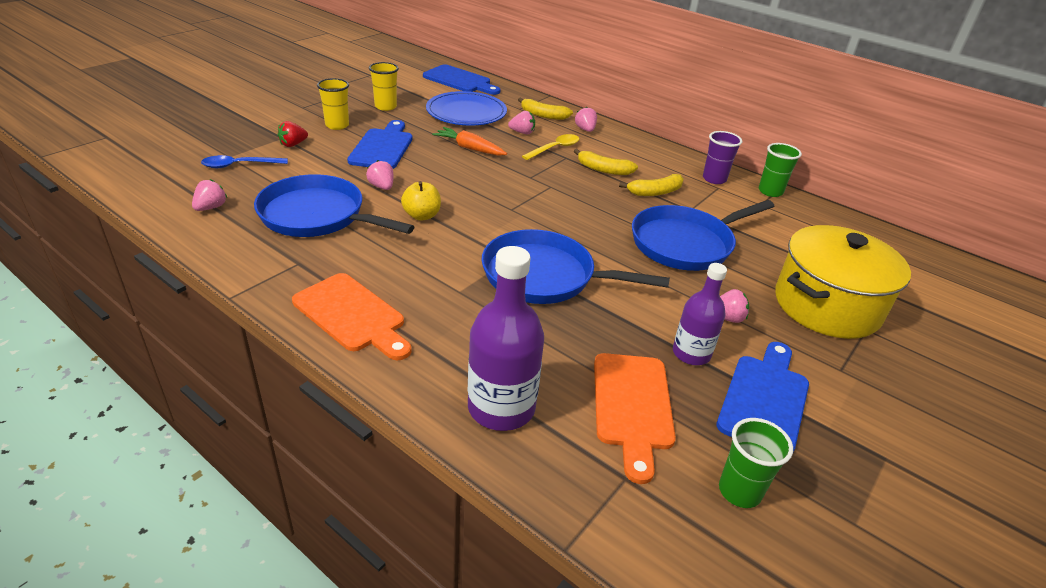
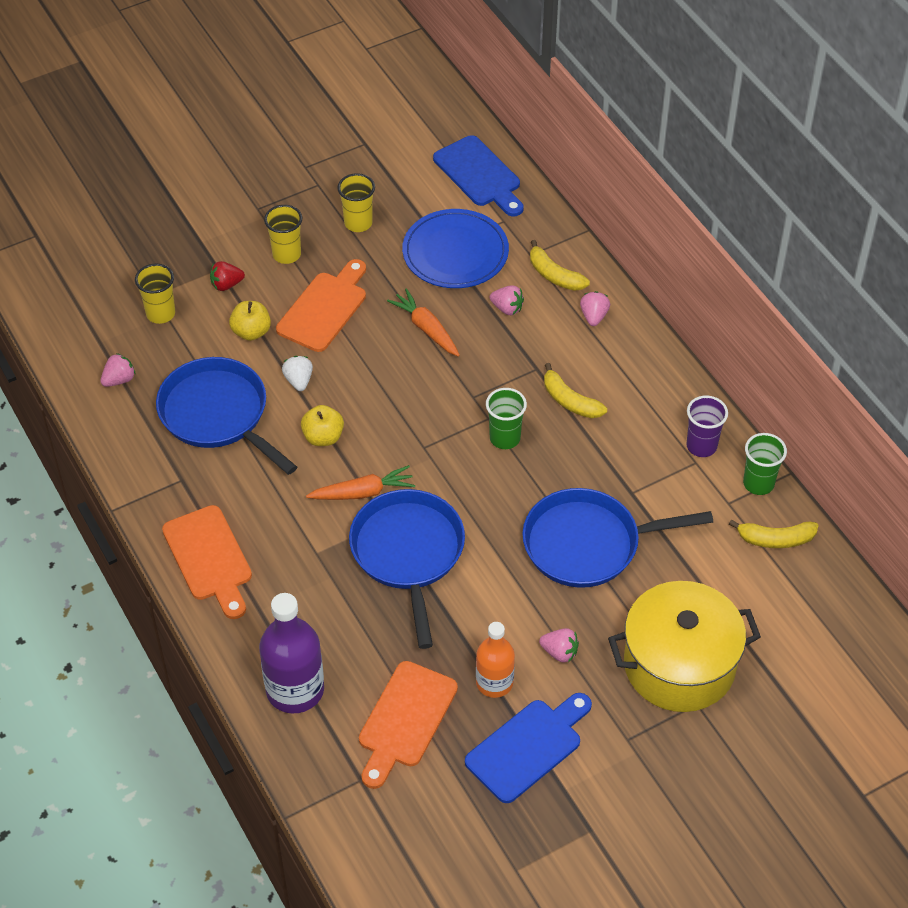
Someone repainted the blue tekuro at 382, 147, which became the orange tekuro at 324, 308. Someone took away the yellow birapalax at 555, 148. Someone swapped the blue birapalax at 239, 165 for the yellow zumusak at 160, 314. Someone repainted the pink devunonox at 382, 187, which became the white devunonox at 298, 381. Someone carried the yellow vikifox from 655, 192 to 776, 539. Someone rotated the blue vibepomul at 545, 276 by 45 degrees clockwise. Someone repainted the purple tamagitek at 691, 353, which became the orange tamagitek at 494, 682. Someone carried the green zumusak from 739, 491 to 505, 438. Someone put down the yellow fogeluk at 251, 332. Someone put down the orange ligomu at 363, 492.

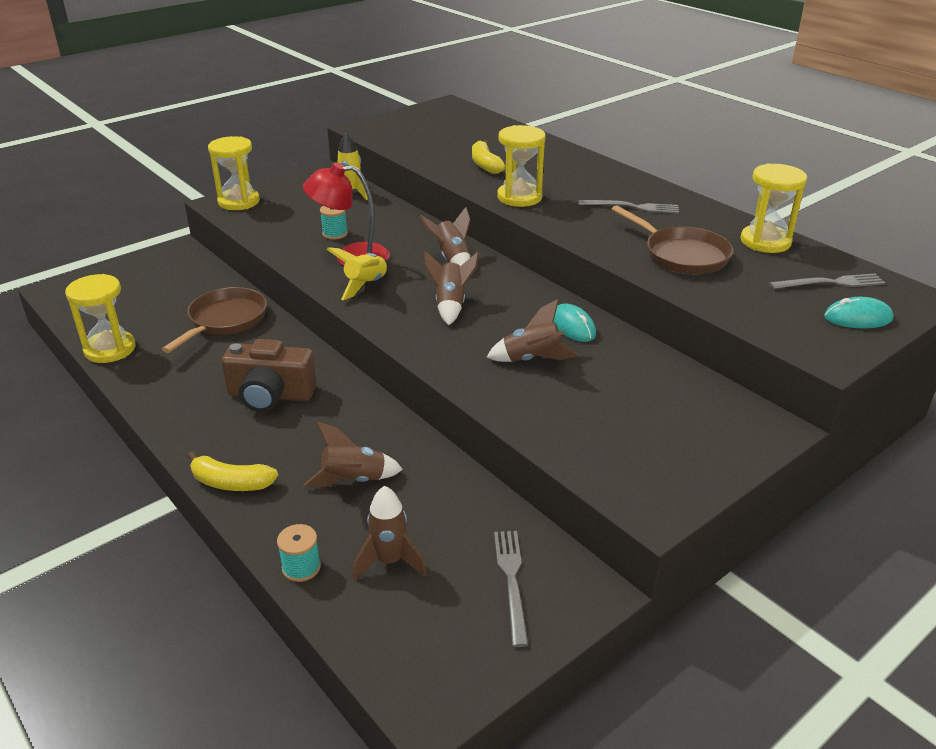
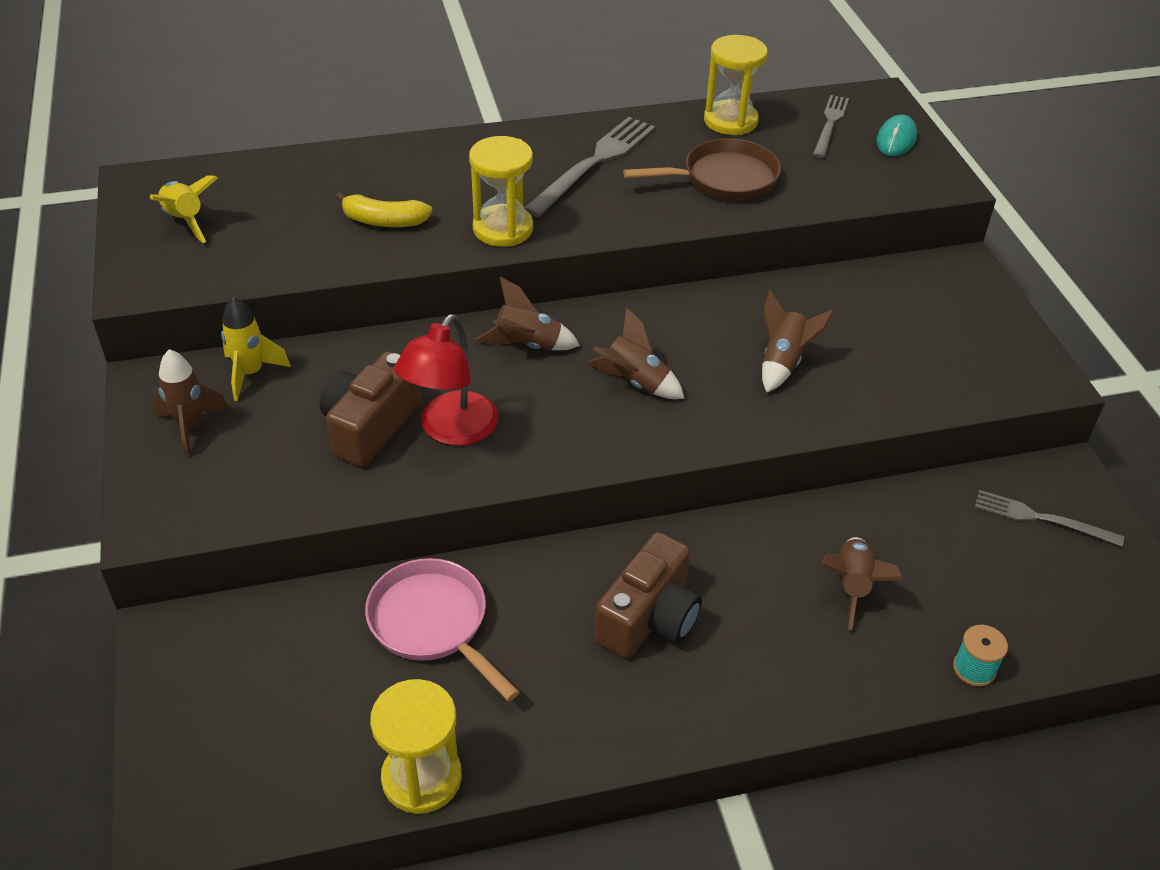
Someone took away the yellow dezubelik at 239, 202. Someone scaled the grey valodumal at 632, 207 by 1.62. Someone swapped the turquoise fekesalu at 335, 234 for the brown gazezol at 370, 426. Someone carried the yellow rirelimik from 366, 285 to 185, 221. Someone repainted the brown vibepomul at 225, 321, which became the pink vibepomul at 433, 623. Someone took away the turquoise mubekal at 572, 326. Someone took away the yellow vikifox at 231, 483. Someone carried the brown rirelimik from 390, 561 to 191, 427.

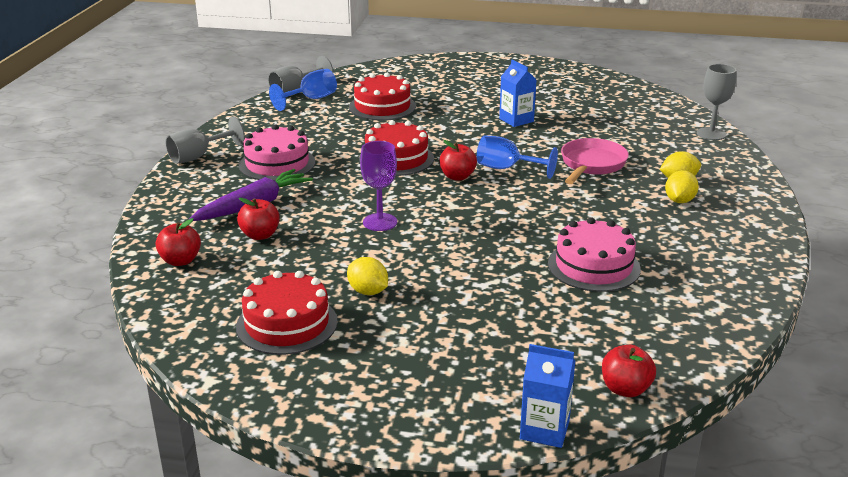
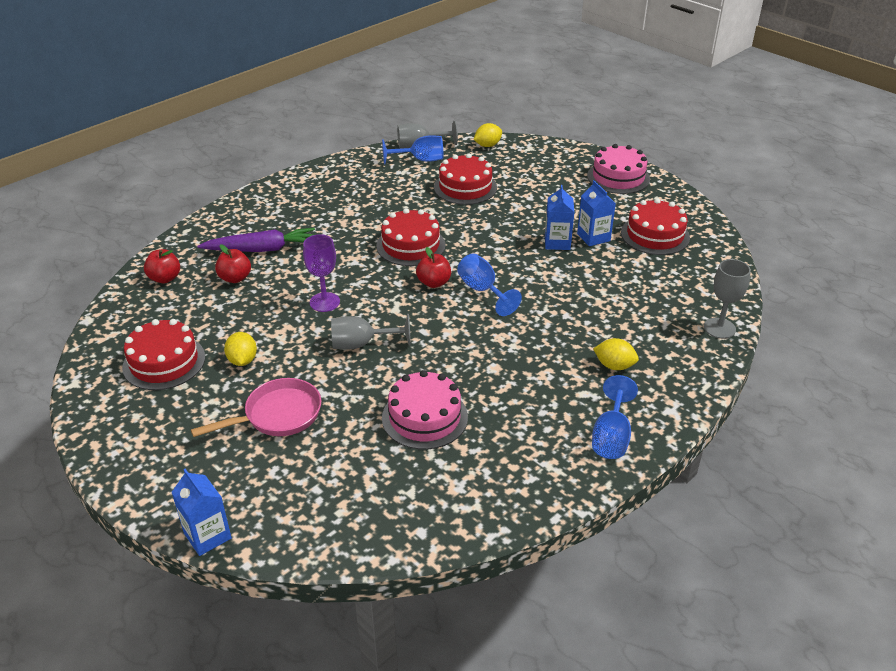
Someone carried the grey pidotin from 198, 156 to 361, 344. Someone carried the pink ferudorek from 277, 164 to 618, 177. Someone carried the pink vibepomul from 591, 165 to 277, 415. Someone carried the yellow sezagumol from 679, 201 to 487, 145. Someone took away the red fogeluk at 625, 389. Someone put down the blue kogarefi at 593, 237. Someone put down the red ferudorek at 655, 235. Someone put down the blue pidotin at 611, 437.

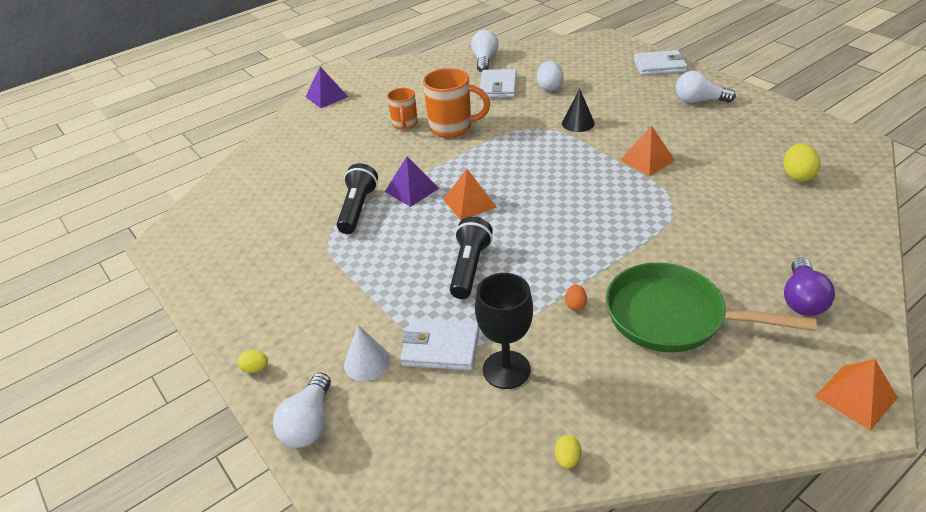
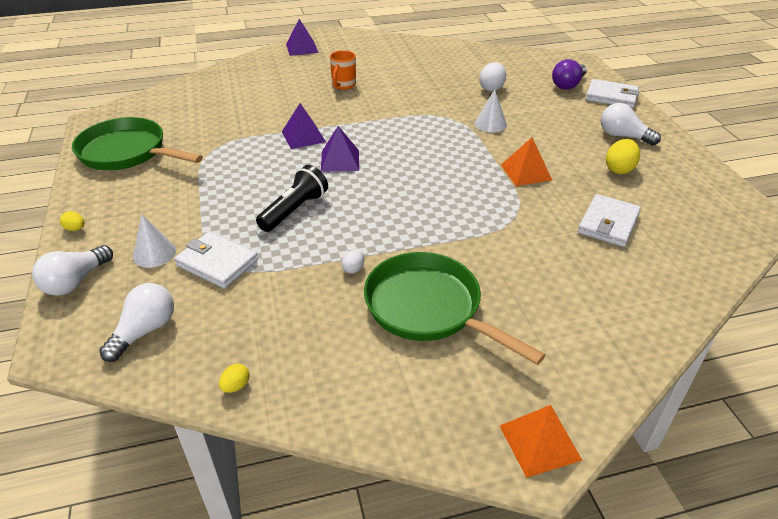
Someone carried the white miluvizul from 484, 60 to 145, 331. Someone took away the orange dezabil at 452, 127. Someone carried the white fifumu from 498, 87 to 608, 223. Someone repainted the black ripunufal at 578, 123, which became the white ripunufal at 490, 124. Someone carried the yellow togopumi from 797, 176 to 619, 169. Someone took away the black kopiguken at 358, 209. Someone repainted the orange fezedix at 469, 203, which became the purple fezedix at 340, 160. Someone carried the purple miluvizul from 802, 299 to 568, 85. Someone took away the black pidotin at 506, 369. Someone repainted the orange togopumi at 575, 305, which became the white togopumi at 353, 269. Someone put down the green vibepomul at 127, 152.

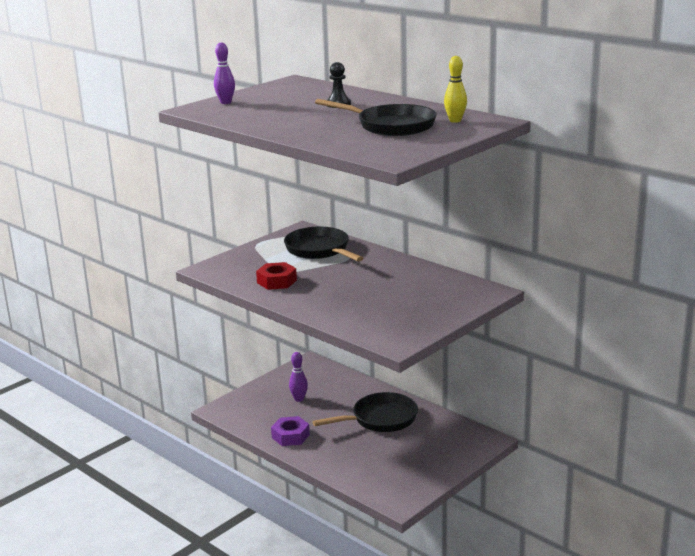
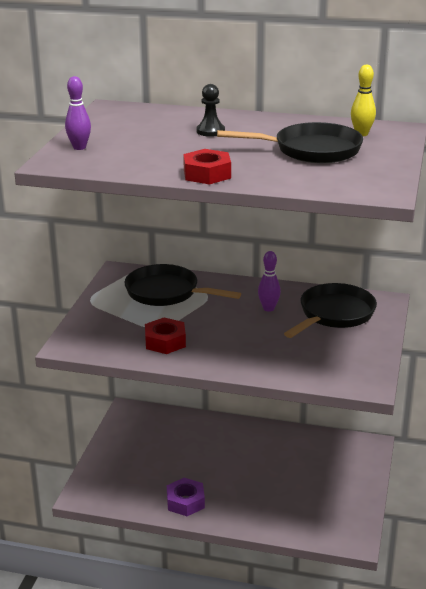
Someone carried the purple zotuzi from 299, 399 to 268, 308. Someone carried the black vibepomul from 380, 419 to 334, 314. Someone put down the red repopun at 207, 174.

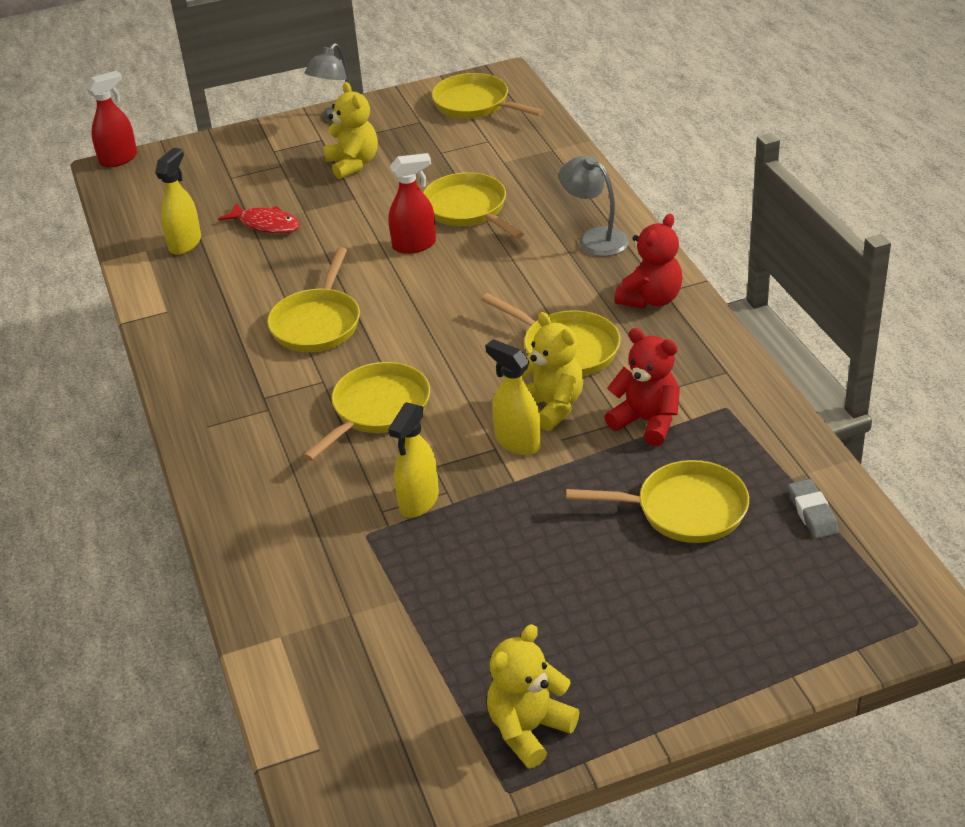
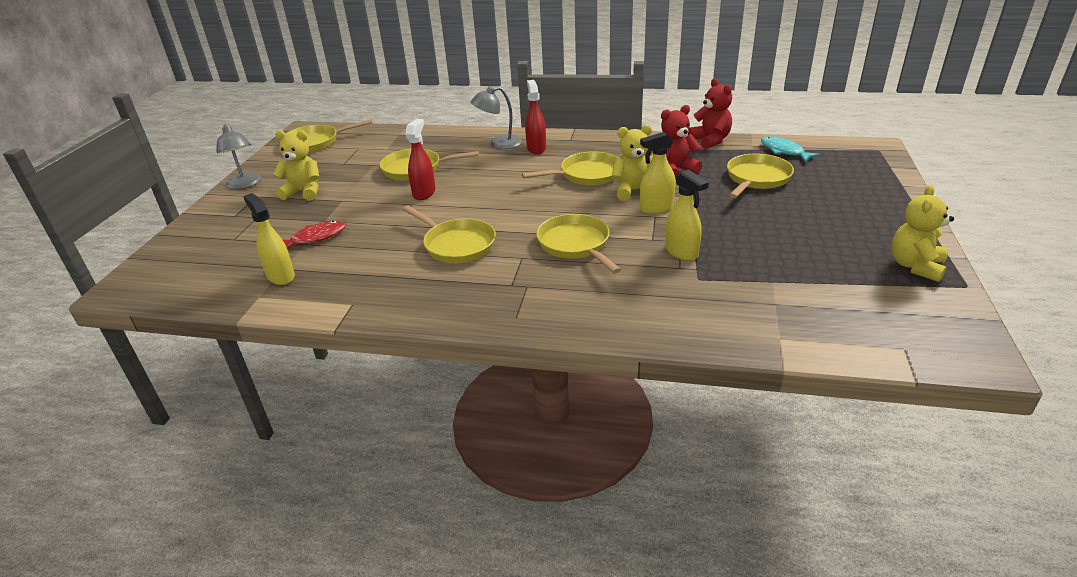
Someone carried the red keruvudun from 119, 159 to 536, 148. Someone carried the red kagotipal from 650, 299 to 710, 140. Someone swapped the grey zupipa at 812, 513 for the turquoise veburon at 784, 151. Someone rotated the yellow kagotipal at 529, 729 by 45 degrees clockwise.

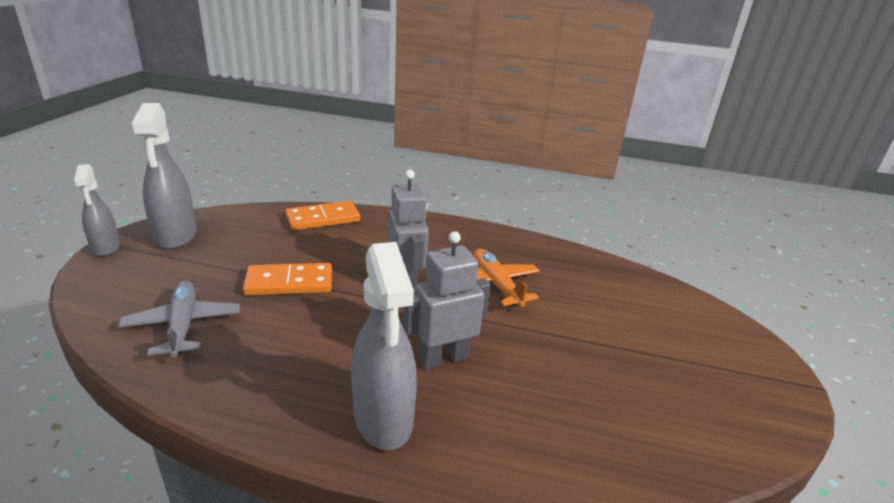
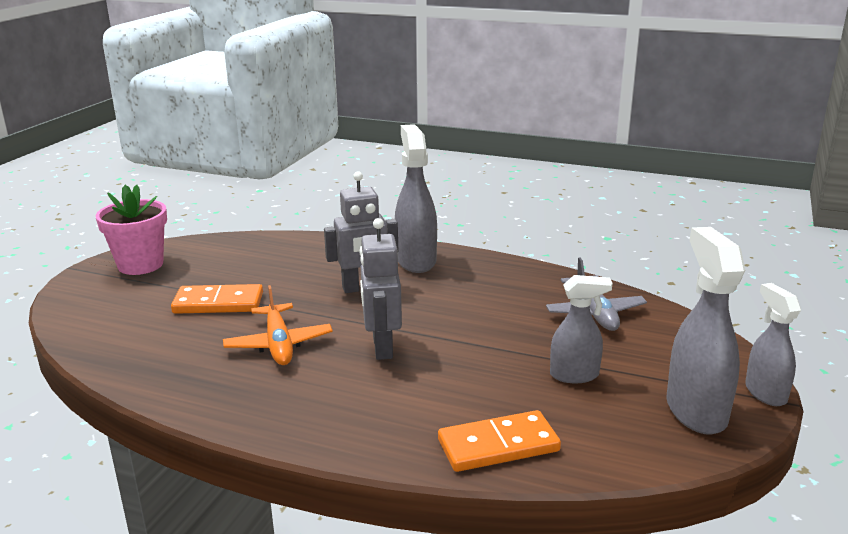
Someone carried the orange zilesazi from 289, 283 to 218, 303. Someone put down the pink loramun at 140, 265. Someone put down the grey keruvudun at 575, 375.

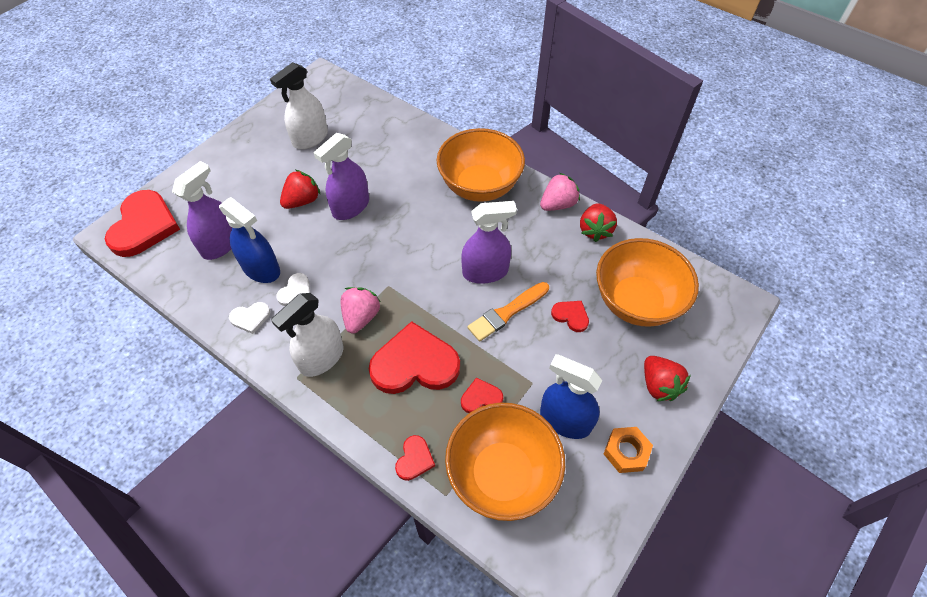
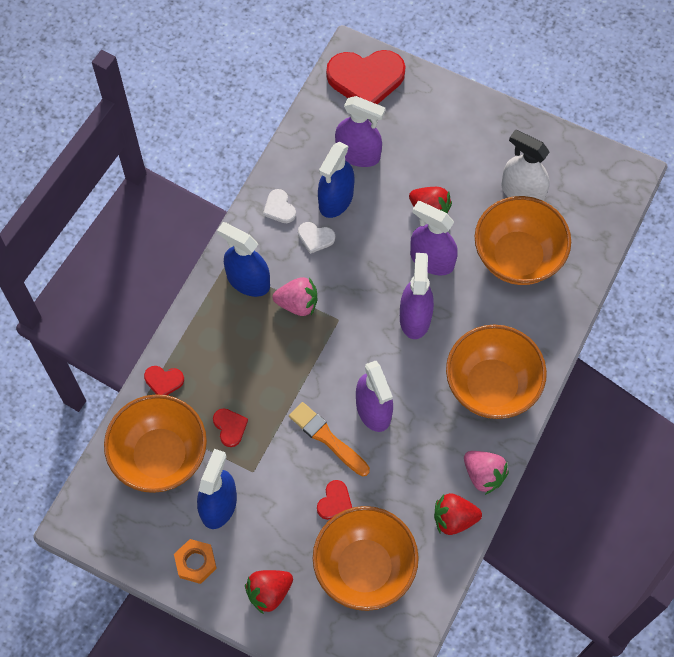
Someone repainted the white keruvudun at 321, 358, which became the blue keruvudun at 248, 280. Someone took away the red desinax at 414, 363. Someone put down the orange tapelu at 517, 257. Someone put down the purple keruvudun at 415, 317.

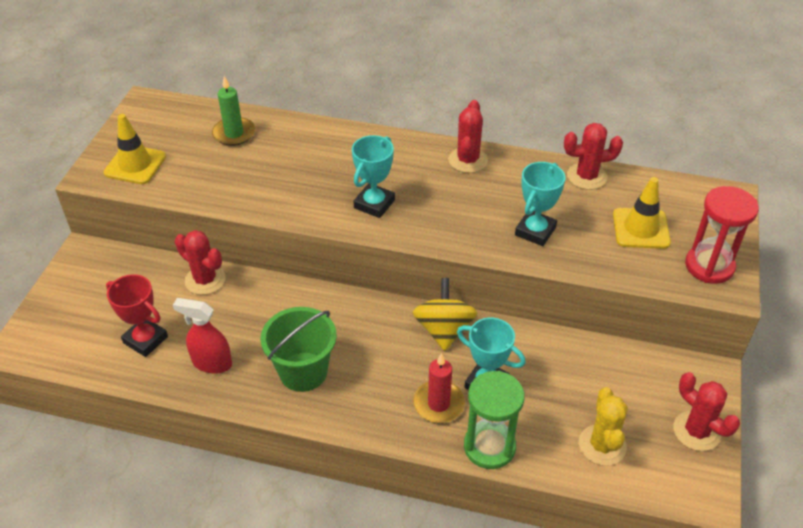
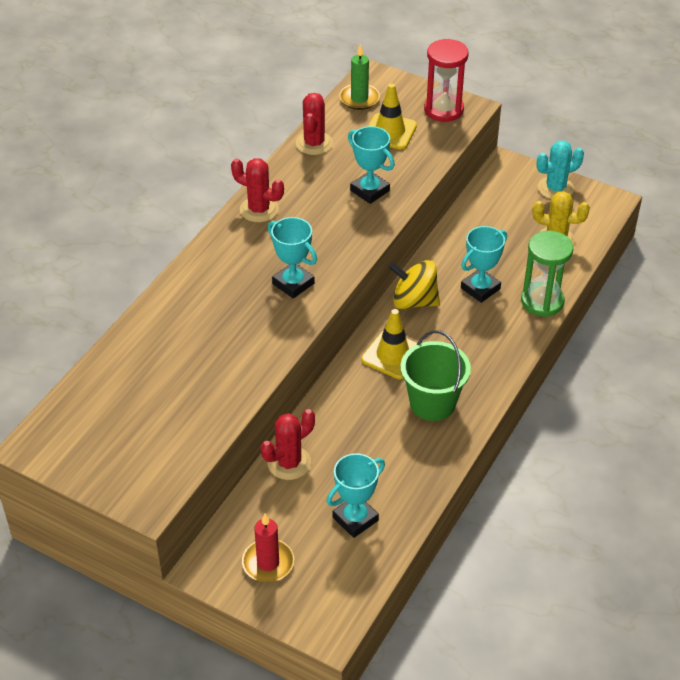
Someone carried the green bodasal from 234, 133 to 359, 99. Someone carried the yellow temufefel from 135, 165 to 393, 355. Someone repainted the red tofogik at 145, 340, which became the turquoise tofogik at 355, 519. Someone took away the red keruvudun at 211, 363. Someone carried the red bodasal from 439, 404 to 268, 563. Someone repainted the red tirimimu at 696, 431, which became the turquoise tirimimu at 555, 188.

